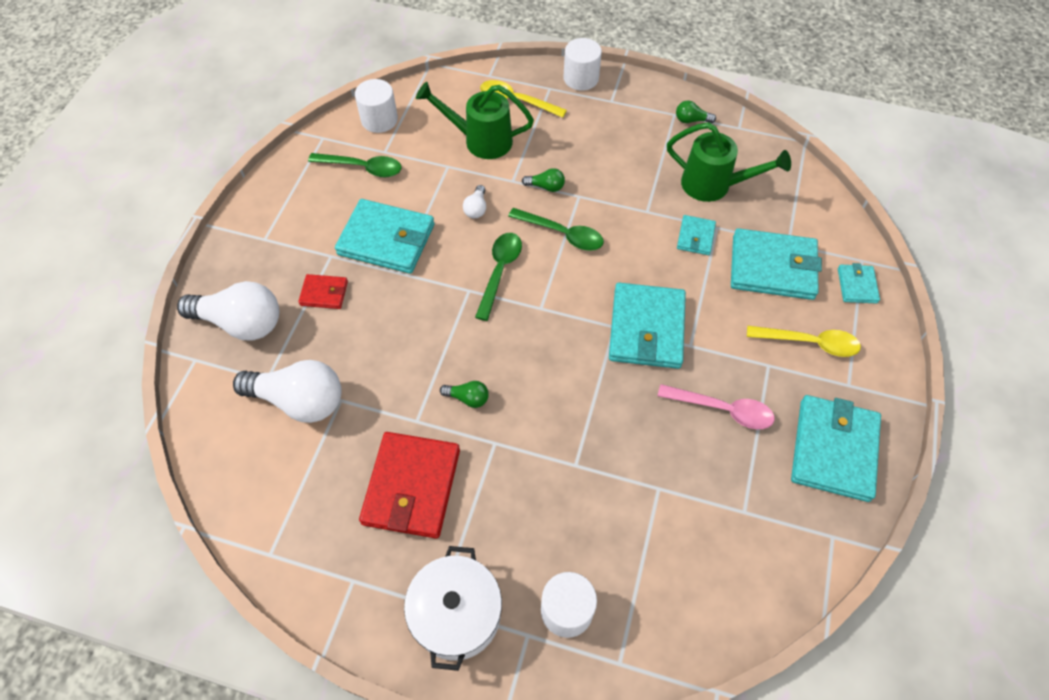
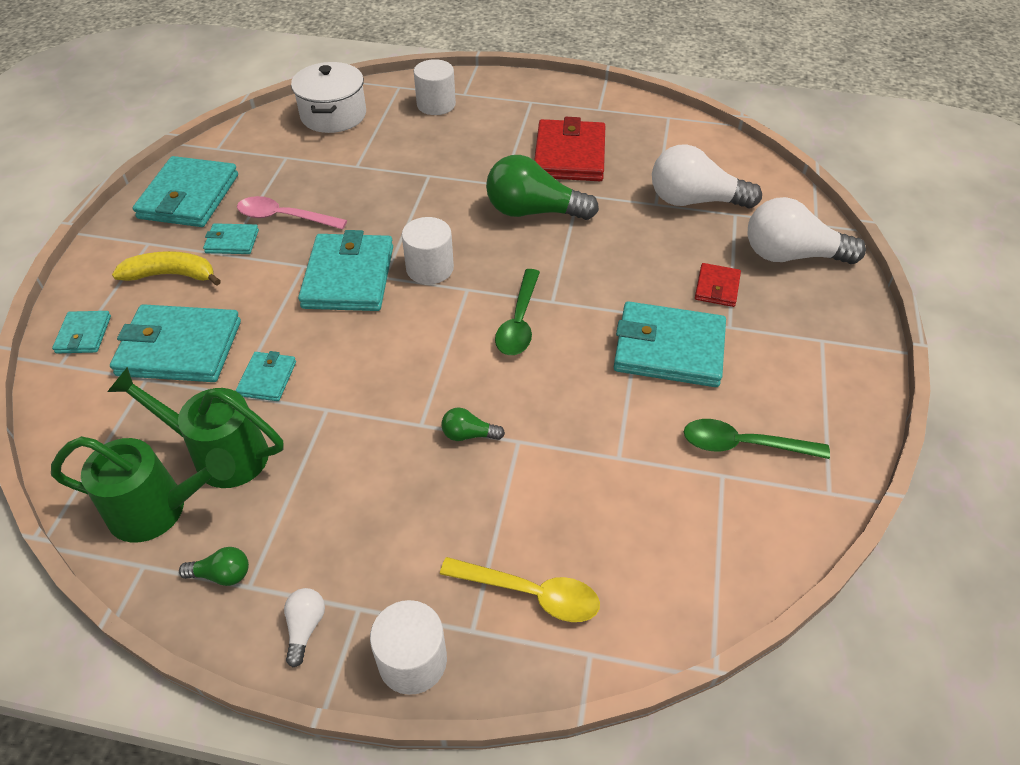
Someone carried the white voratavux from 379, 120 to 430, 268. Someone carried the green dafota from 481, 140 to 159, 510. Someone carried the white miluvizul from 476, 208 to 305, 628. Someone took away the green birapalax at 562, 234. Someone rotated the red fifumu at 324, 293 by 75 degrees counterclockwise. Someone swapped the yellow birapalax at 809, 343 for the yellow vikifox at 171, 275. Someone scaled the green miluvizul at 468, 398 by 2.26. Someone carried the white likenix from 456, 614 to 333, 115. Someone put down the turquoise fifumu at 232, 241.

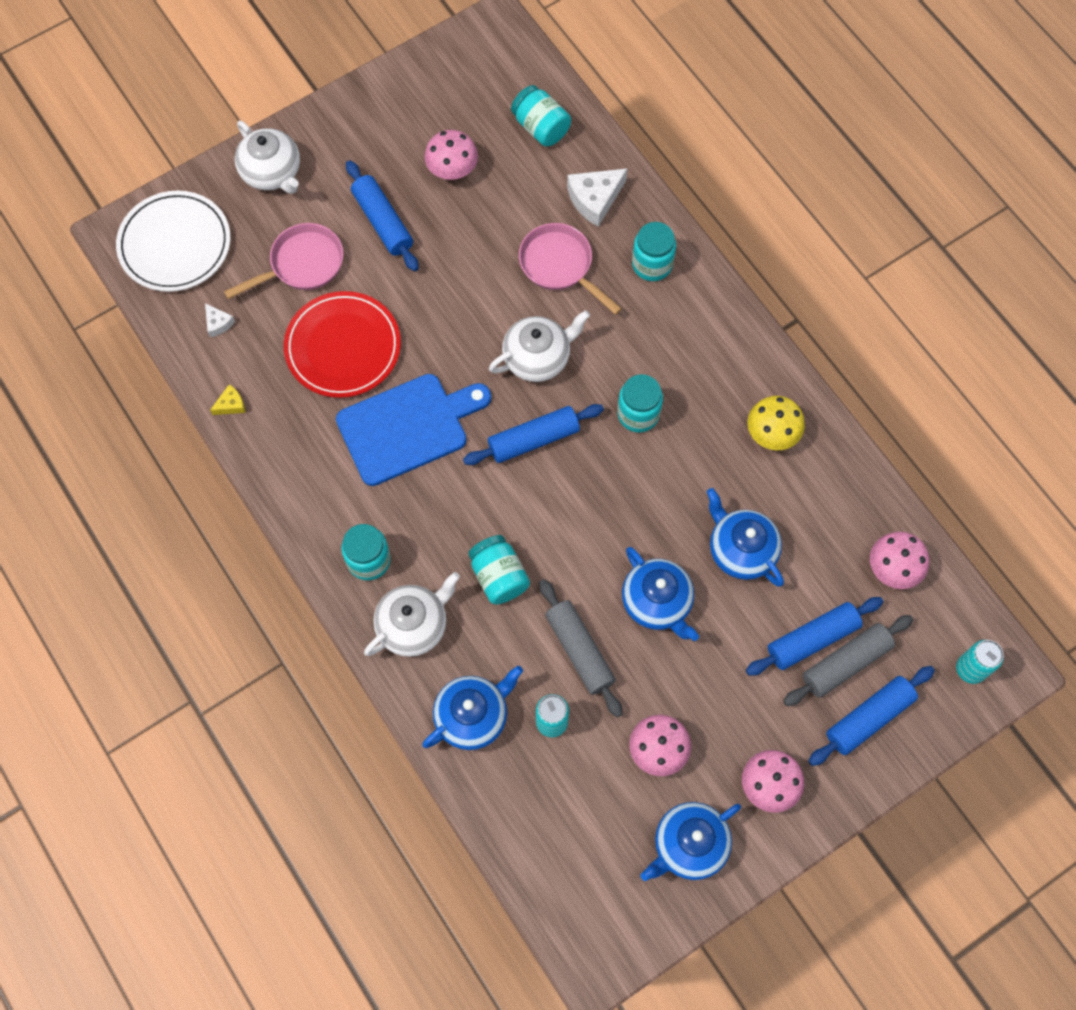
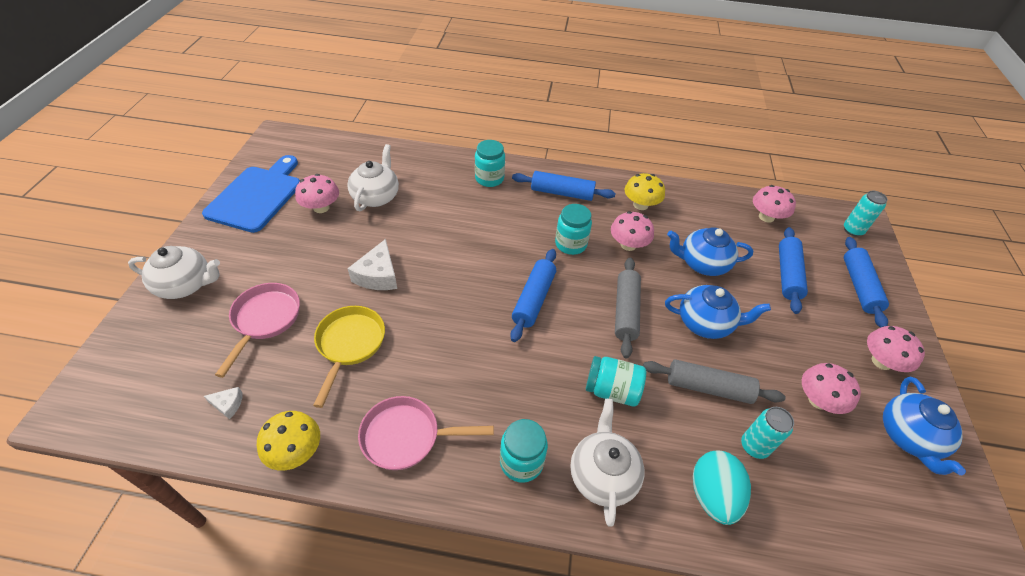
Someone took away the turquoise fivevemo at 541, 127. Someone carried the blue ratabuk from 383, 222 to 562, 193. Someone carried the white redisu from 594, 199 to 378, 275. Someone took away the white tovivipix at 175, 244. Someone carried the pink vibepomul from 560, 266 to 407, 436. Someone swapped the red tovivipix at 343, 347 for the yellow vibepomul at 349, 345. Someone carried the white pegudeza from 538, 357 to 376, 196. Someone carried the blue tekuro from 408, 427 to 257, 196. Someone swapped the yellow redisu at 231, 404 for the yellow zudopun at 295, 451. Someone carried the grey ratabuk from 845, 663 to 625, 311. Someone swapped the blue pegudeza at 472, 716 for the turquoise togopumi at 712, 495. Someone put down the pink zudopun at 628, 244.

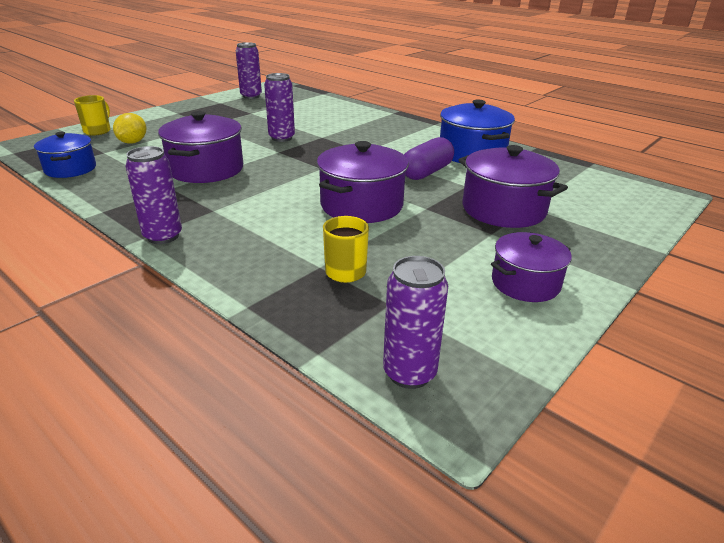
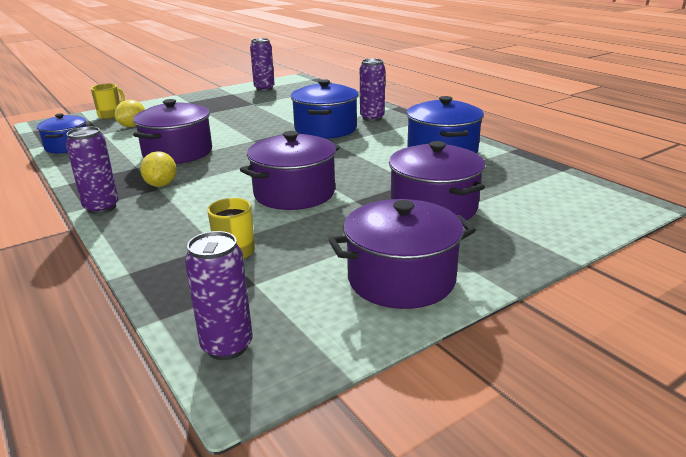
Someone carried the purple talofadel from 282, 138 to 372, 118. Someone took away the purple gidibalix at 426, 172. Someone scaled the purple likenix at 525, 283 by 1.54. Someone put down the blue likenix at 325, 129. Someone put down the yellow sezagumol at 161, 184.

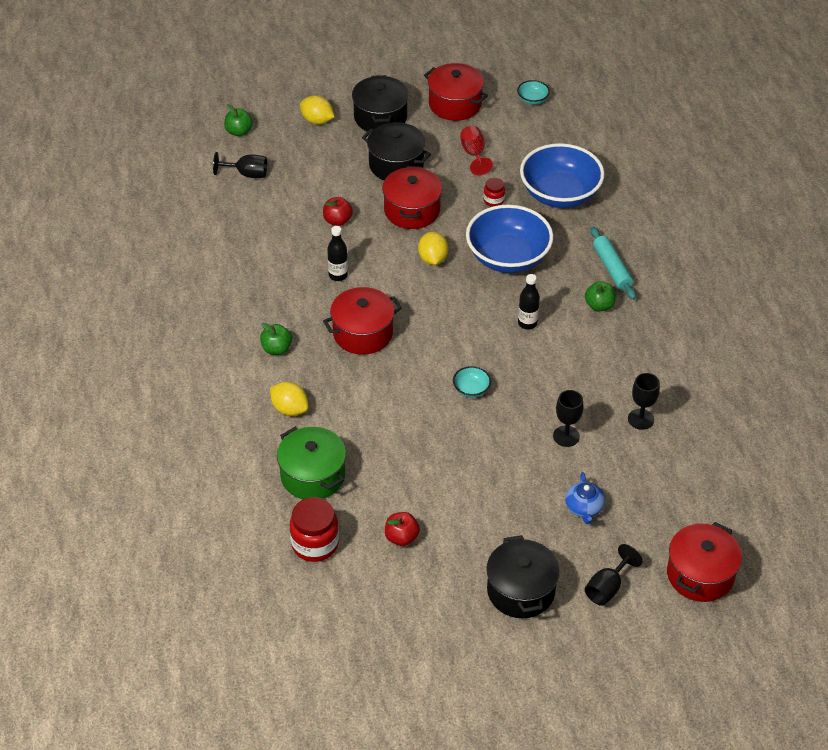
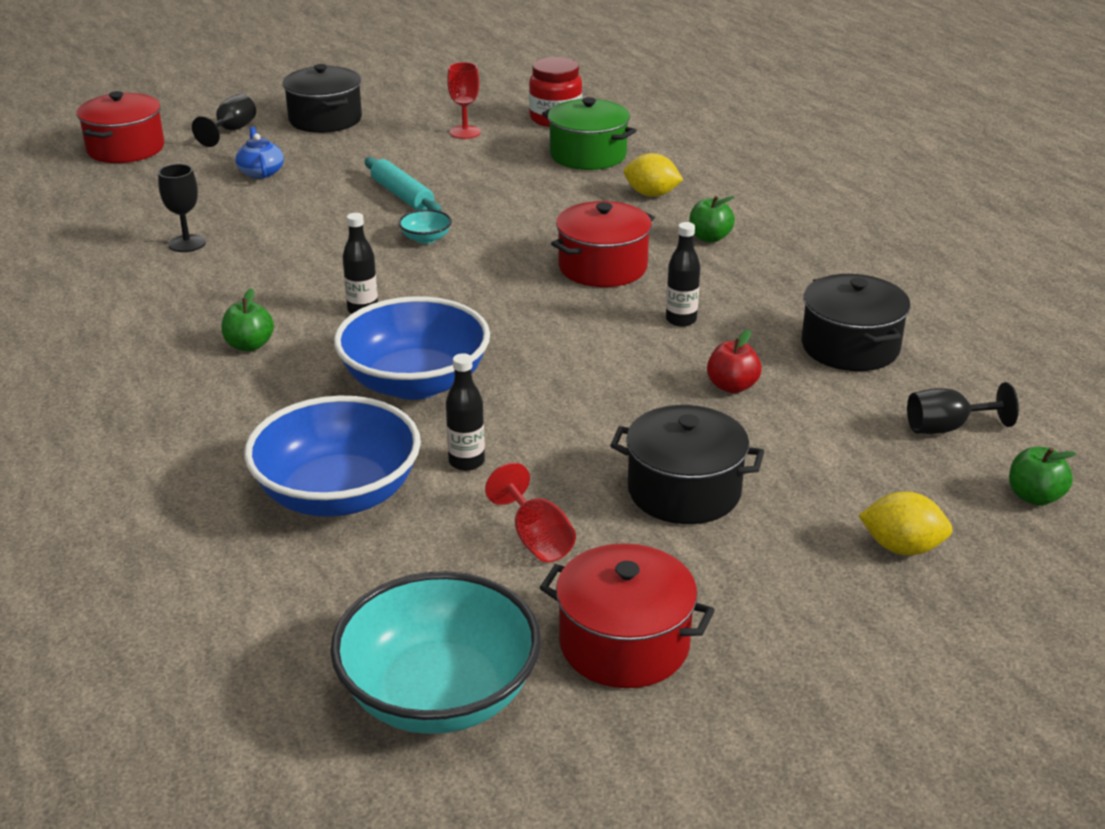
Someone carried the black likenix from 380, 117 to 850, 347. Someone scaled the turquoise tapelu at 532, 99 by 2.43. Someone took away the red likenix at 412, 210. Someone swapped the red fivevemo at 493, 200 for the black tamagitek at 466, 462. Someone carried the turquoise ratabuk from 611, 268 to 402, 195. Someone took away the yellow sezagumol at 433, 259. Someone took away the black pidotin at 566, 436. Someone swapped the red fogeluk at 401, 537 for the red pidotin at 465, 132.

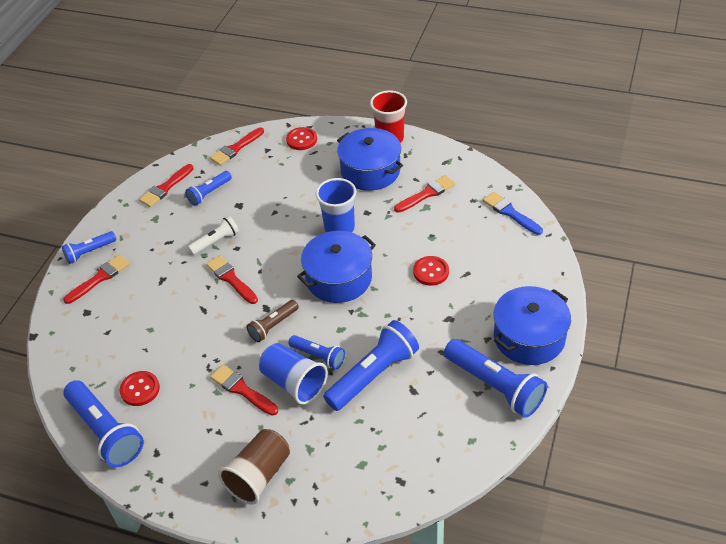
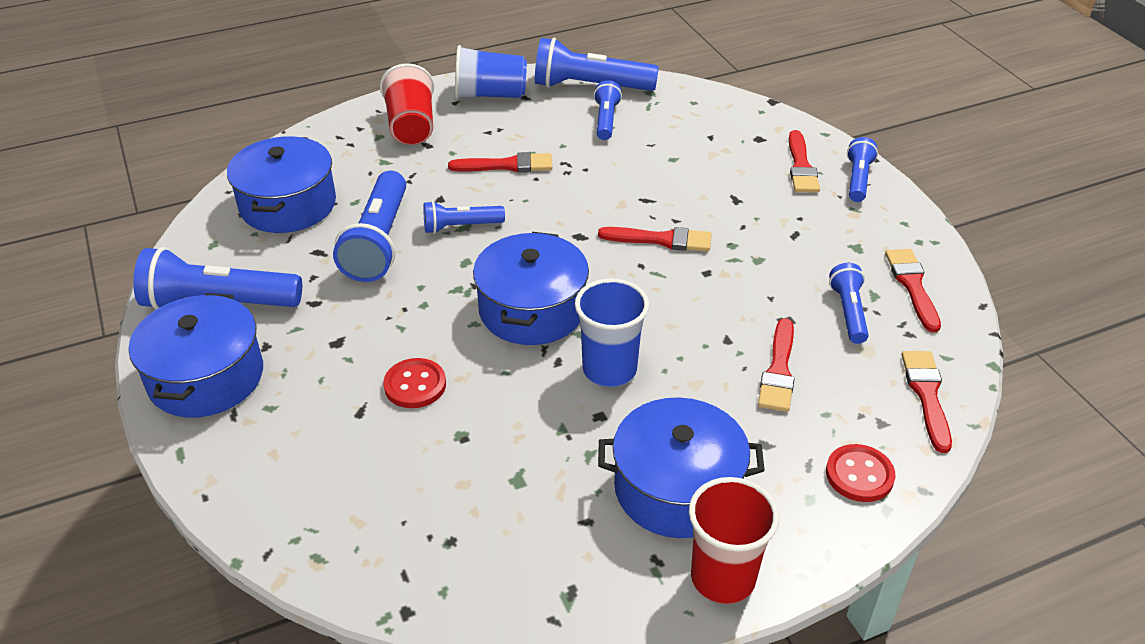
Someone carried the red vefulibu from 426, 194 to 778, 371. Someone took away the blue vefulibu at 510, 213. Someone took away the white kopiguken at 216, 241. Someone took away the brown kopiguken at 273, 326. Someone carried the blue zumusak from 294, 383 to 490, 95. Someone swapped the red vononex at 140, 389 for the blue kopiguken at 606, 120. Someone repainted the brown zumusak at 259, 475, which became the red zumusak at 411, 126. Someone put down the blue likenix at 288, 205.

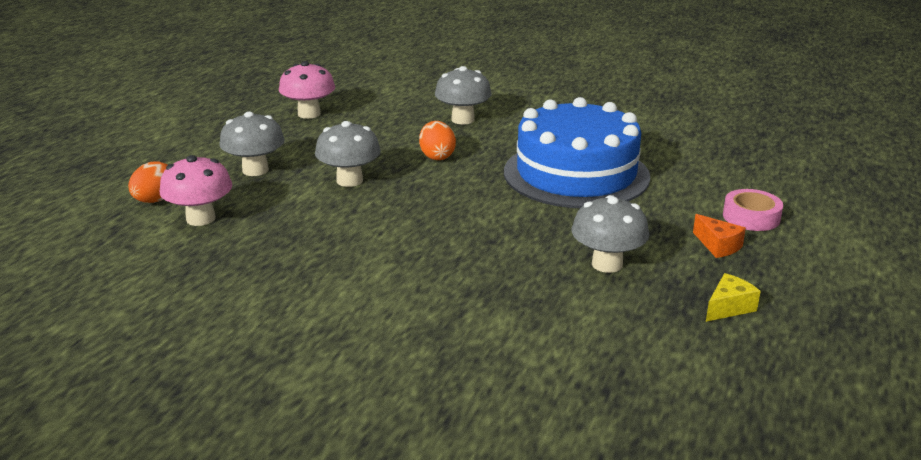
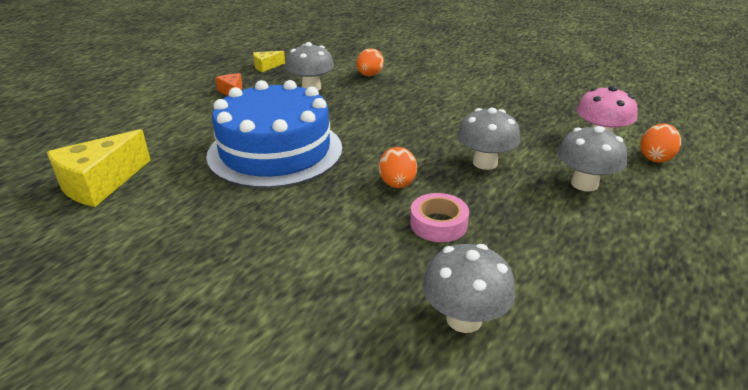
Someone took away the pink zudopun at 309, 114. Someone carried the grey zudopun from 463, 119 to 464, 319. Someone carried the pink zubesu from 751, 217 to 438, 224. Someone put down the orange togopumi at 369, 75. Someone put down the yellow redisu at 100, 183.

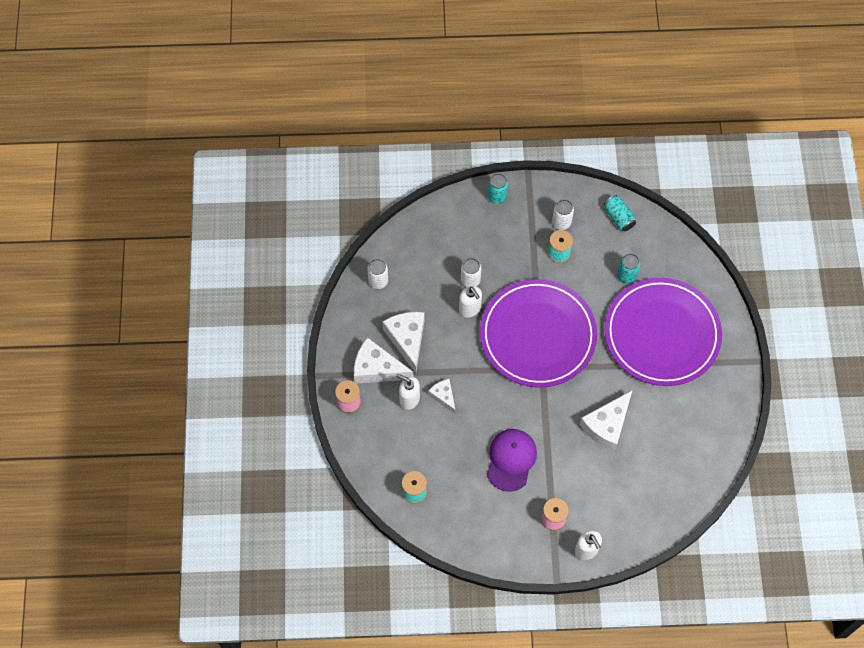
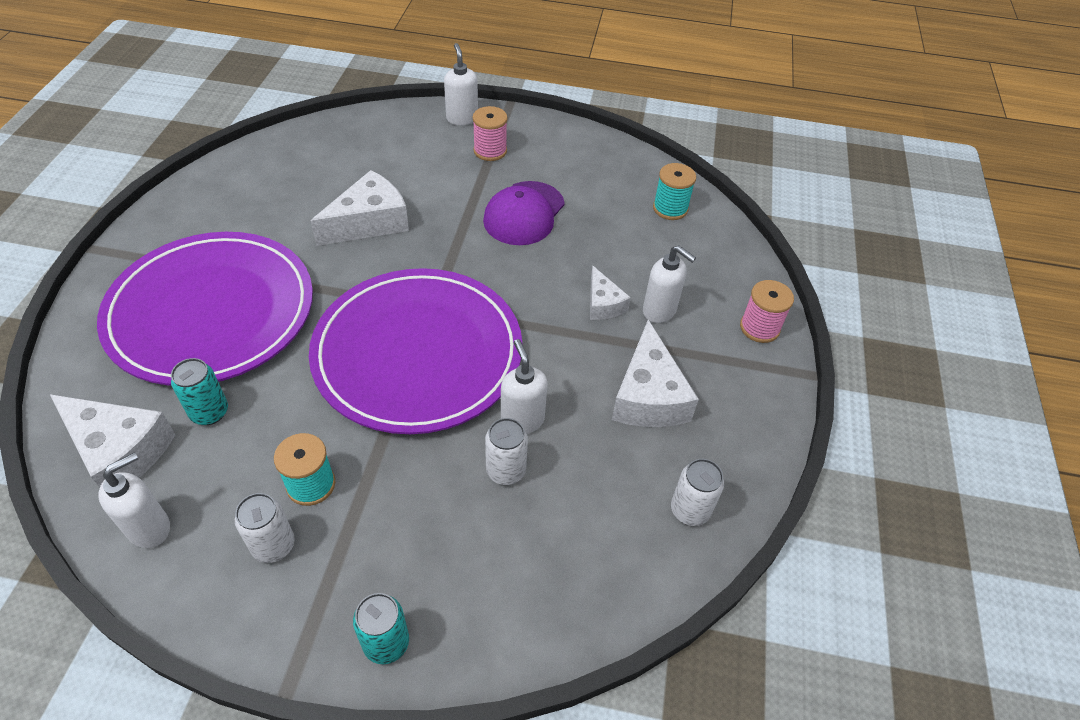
Someone swapped the turquoise talofadel at 619, 217 for the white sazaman at 150, 528. Someone carried the white redisu from 377, 368 to 119, 450.

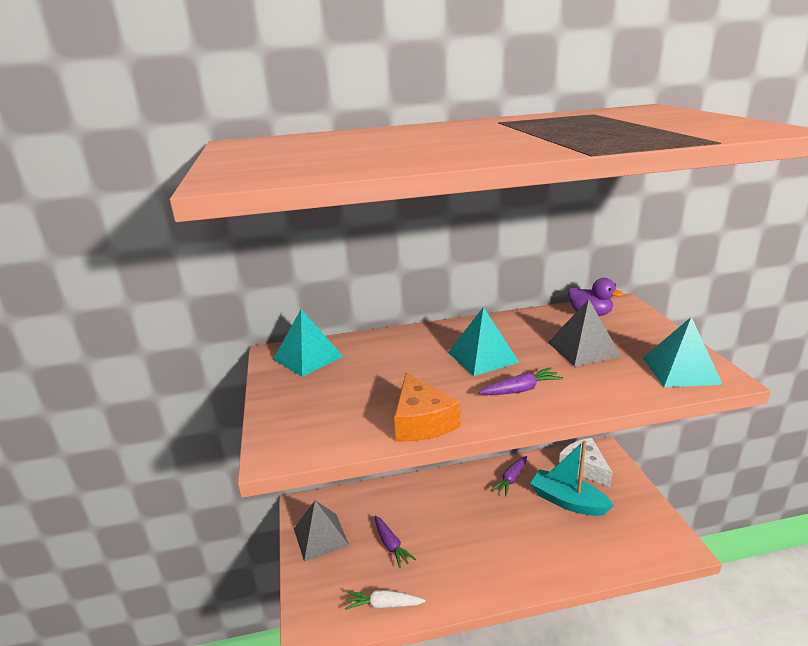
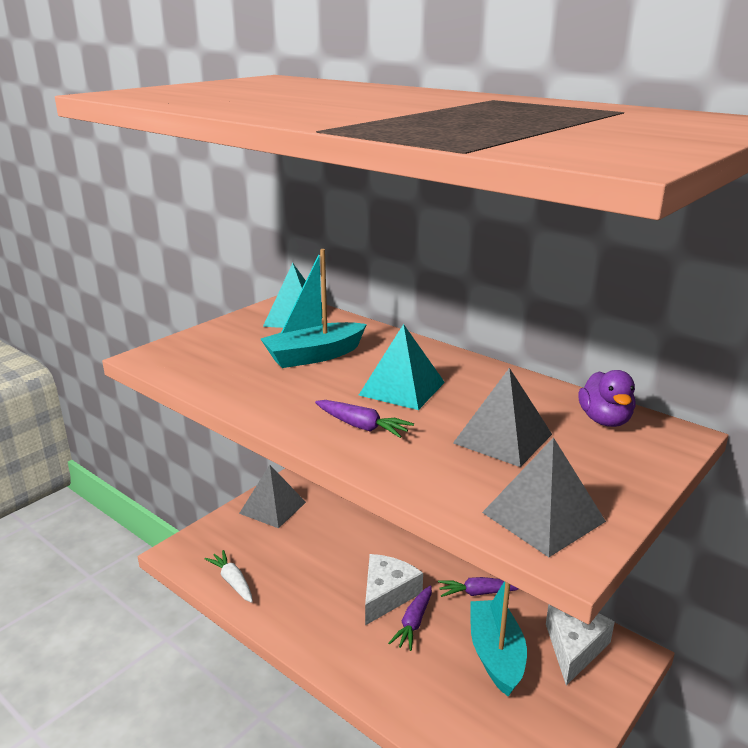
Someone repainted the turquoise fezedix at 680, 370, which became the grey fezedix at 543, 516. Someone took away the orange redisu at 422, 421. Someone carried the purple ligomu from 391, 545 to 413, 623. Someone put down the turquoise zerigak at 314, 356. Someone put down the white redisu at 387, 594.

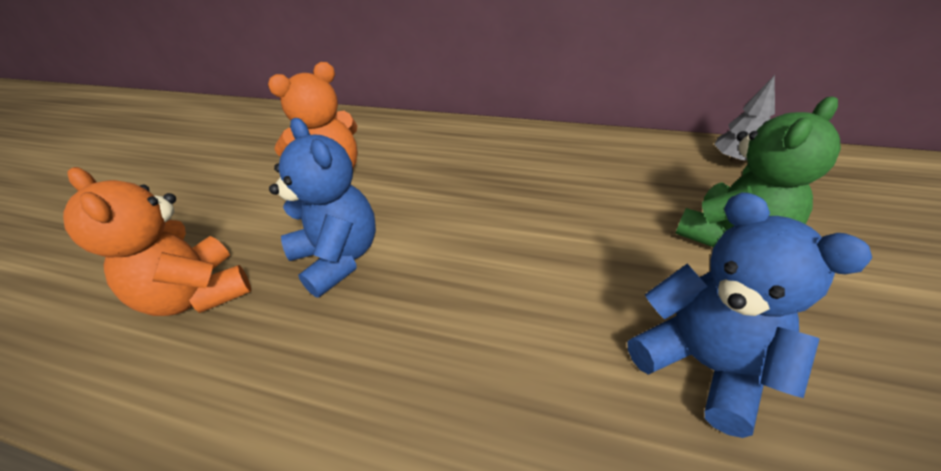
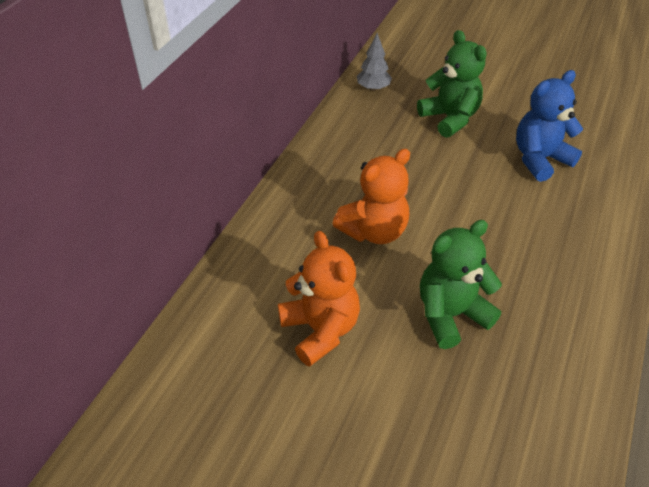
Someone repainted the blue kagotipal at 338, 258, which became the green kagotipal at 451, 315. Someone carried the orange kagotipal from 198, 294 to 374, 231.

